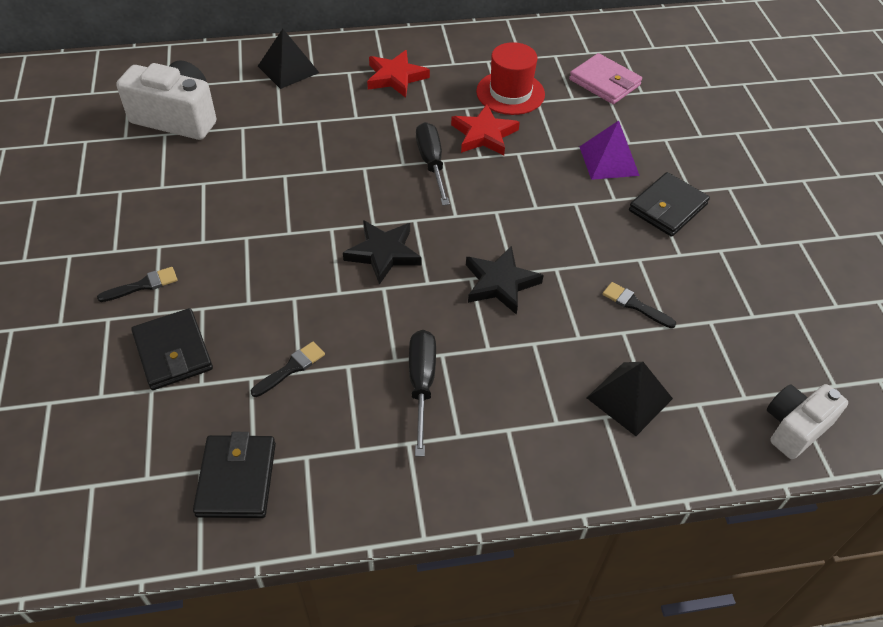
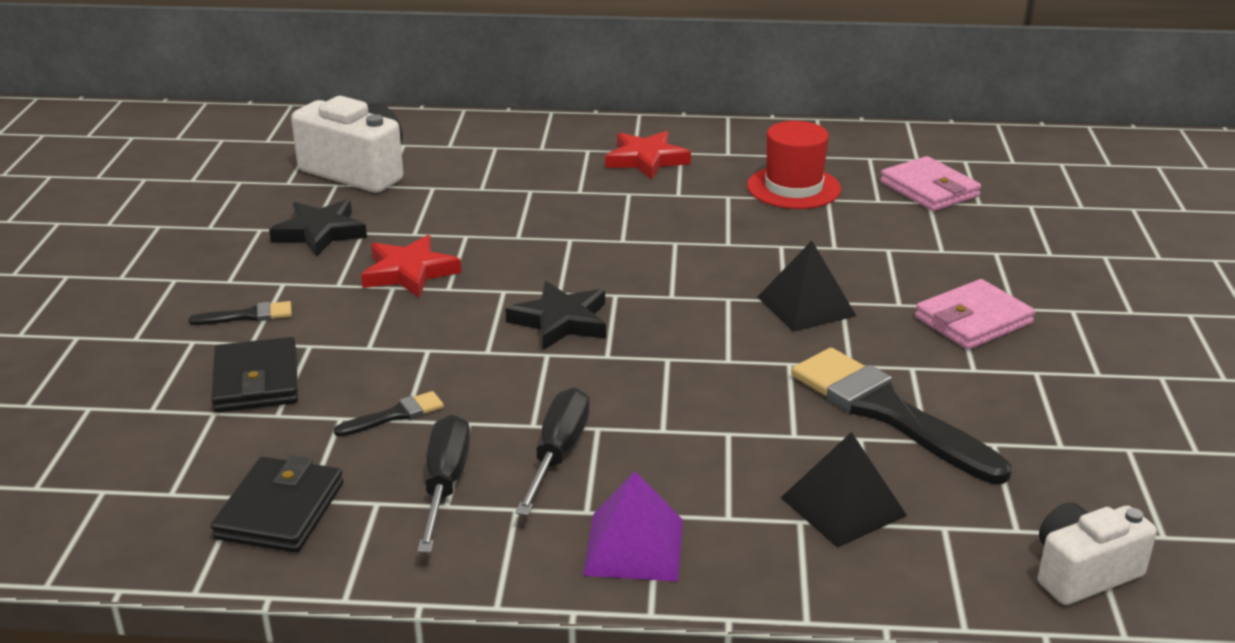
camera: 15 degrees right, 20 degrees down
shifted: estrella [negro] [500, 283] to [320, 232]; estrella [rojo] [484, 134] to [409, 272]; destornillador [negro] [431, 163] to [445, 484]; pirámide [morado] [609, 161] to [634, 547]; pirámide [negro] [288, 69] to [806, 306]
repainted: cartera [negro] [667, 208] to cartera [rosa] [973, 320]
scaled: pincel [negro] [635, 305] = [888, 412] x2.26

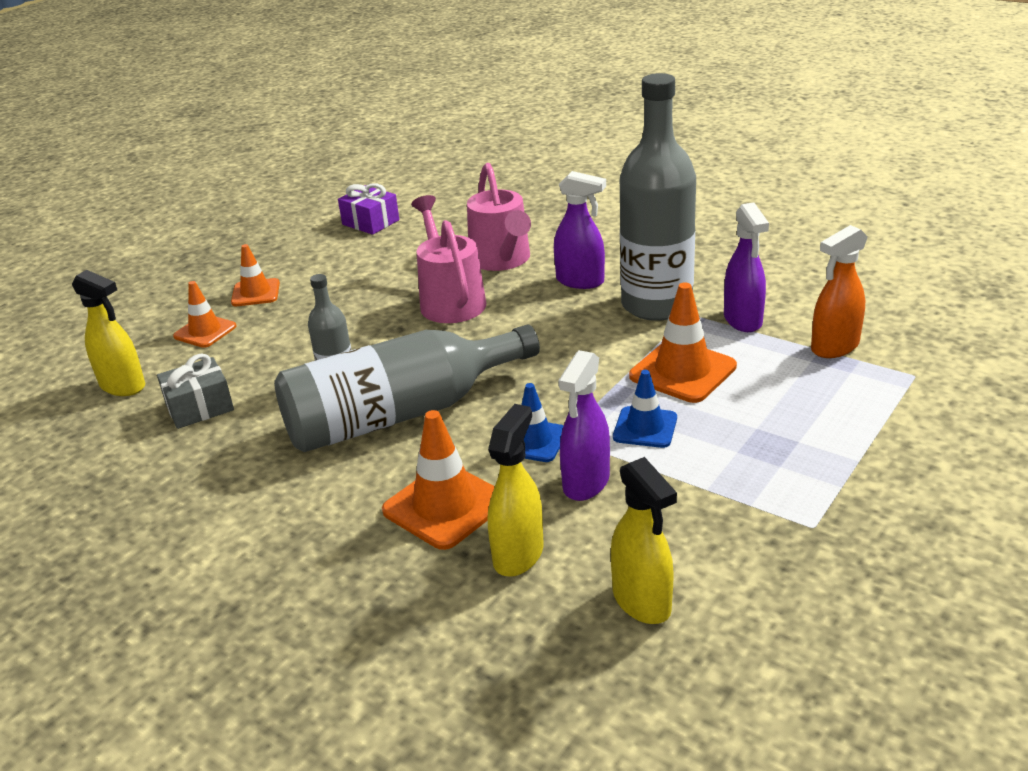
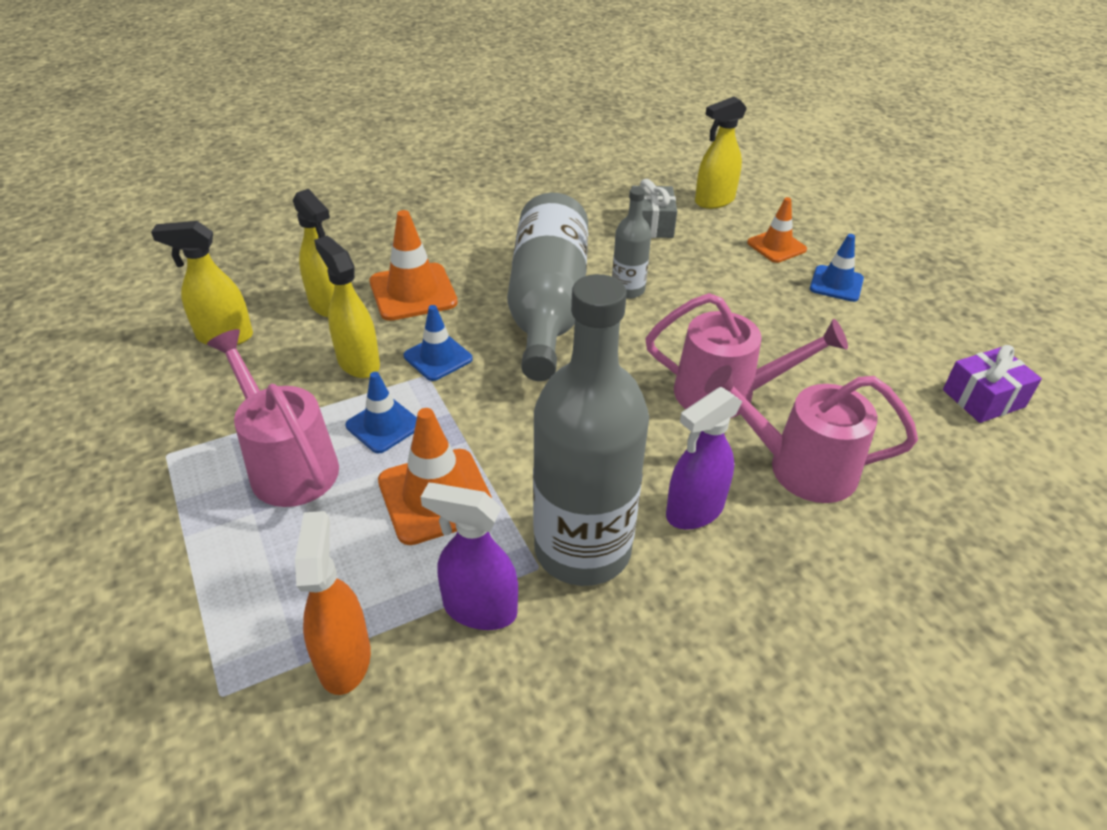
camera: 115 degrees right, 10 degrees up
new: regadera [rosa] [287, 463]
repainted: pulverizador [morado] [586, 483] to pulverizador [amarillo] [358, 362]; cono de tráfico [naranja] [255, 293] to cono de tráfico [azul] [836, 284]

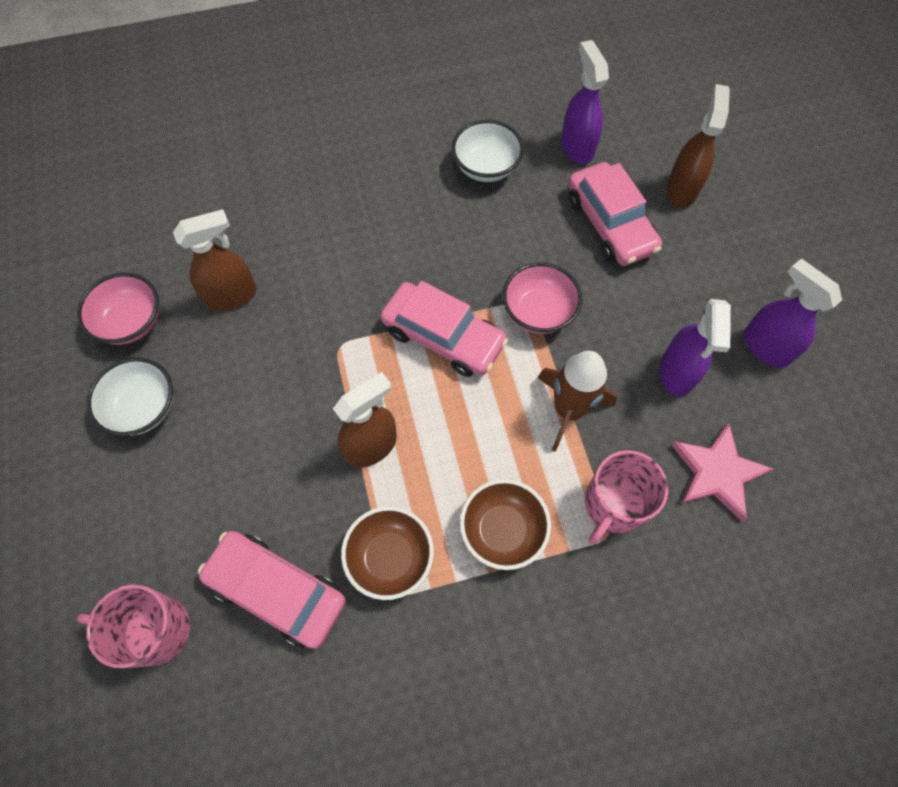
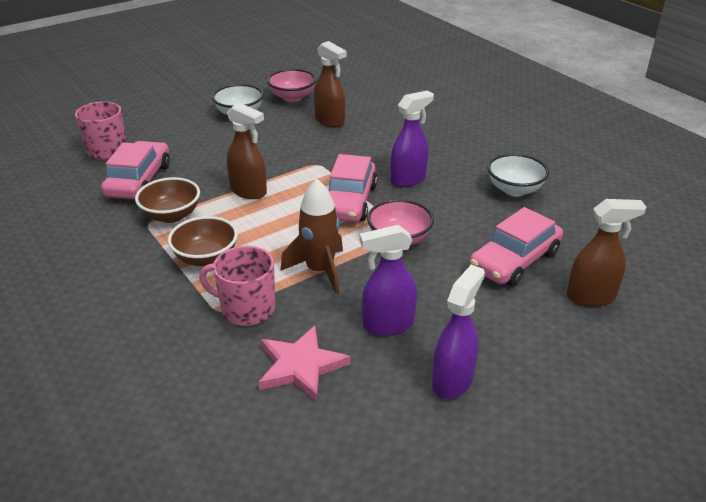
camera: 70 degrees right, 30 degrees down
shifted: pulverizador [morado] [577, 147] to [408, 179]

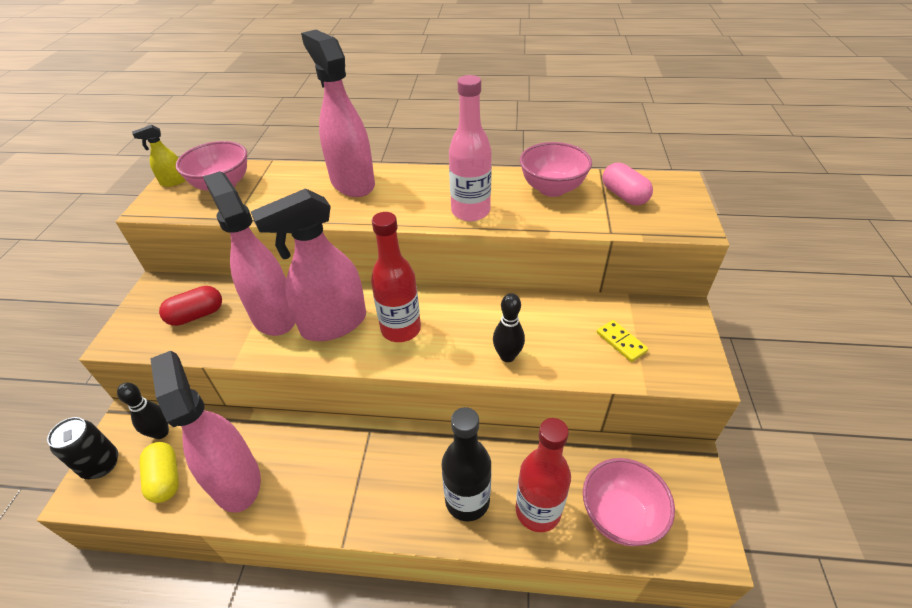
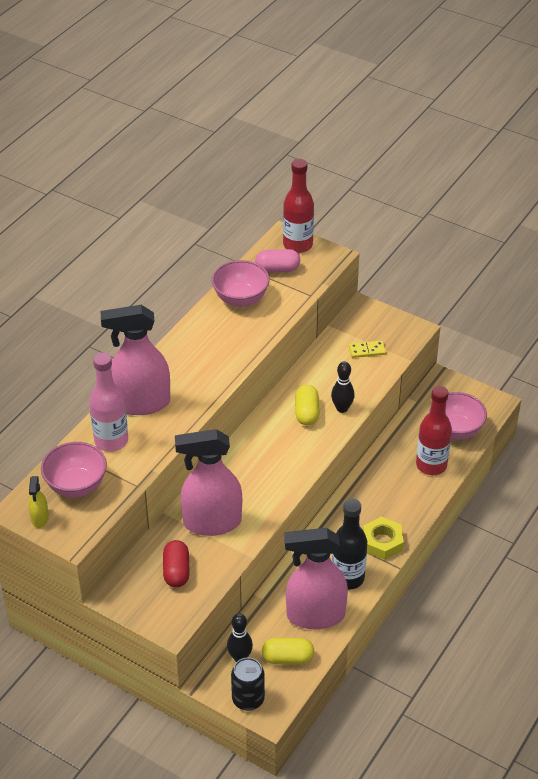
camera: 65 degrees left, 0 degrees up
gone: pulverizador [rosa] [333, 324]
new: cápsula [amarillo] [306, 413]; tuerca [amarillo] [382, 542]
shifted: botella [rosa] [470, 211] to [111, 441]; botella [rojo] [401, 329] to [298, 245]; botella [negro] [467, 500] to [347, 578]

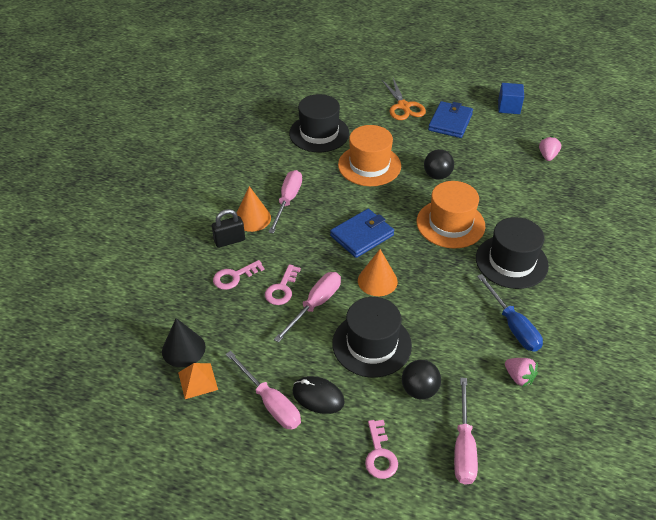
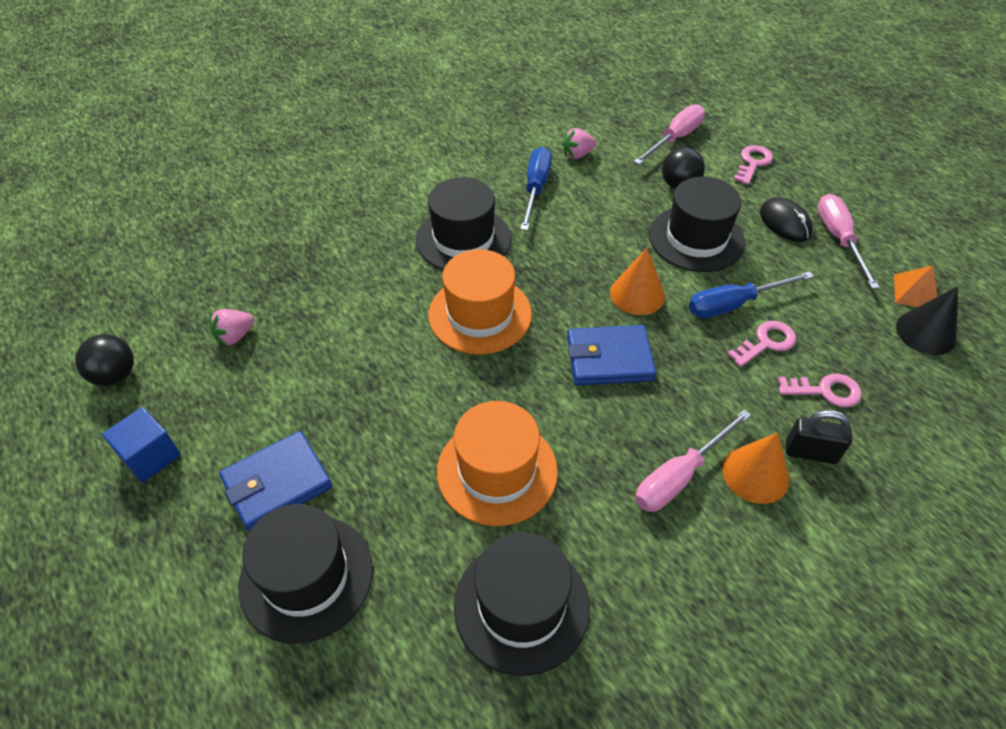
camera: 145 degrees left, 5 degrees up
shifted: pelota [negro] [437, 175] to [115, 375]
swapped: tijeras [naranja] [403, 106] to sombrero [negro] [306, 577]
repainted: destornillador [rosa] [315, 305] to destornillador [azul] [734, 304]
rotated: fresa [rosa] [519, 377] = [577, 154] 105 degrees counterclockwise

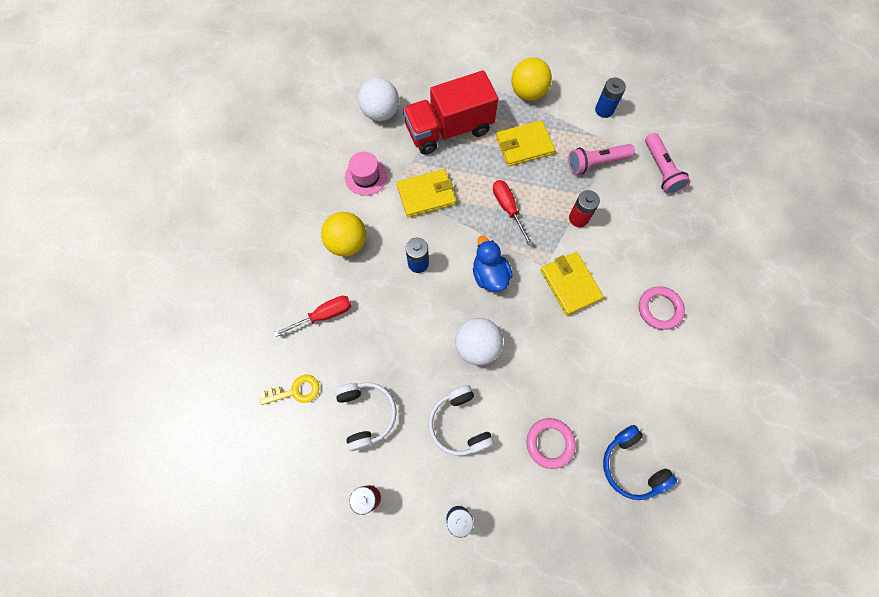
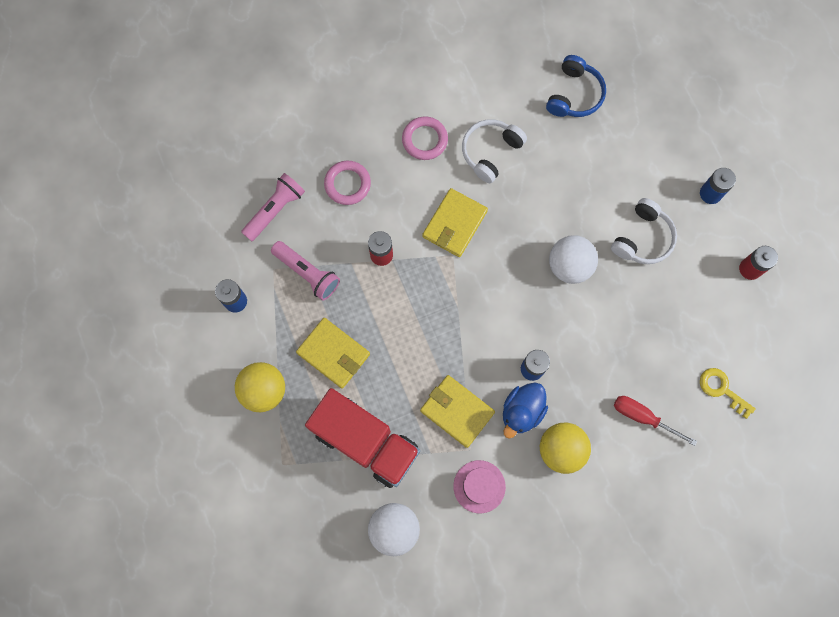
camera: 125 degrees left, 5 degrees up
gone: destornillador [rojo] [508, 208]
shifted: anillo [rosa] [550, 443] to [347, 184]; auriculares [blanco] [366, 414] to [490, 152]; pato [azul] [489, 275] to [522, 411]

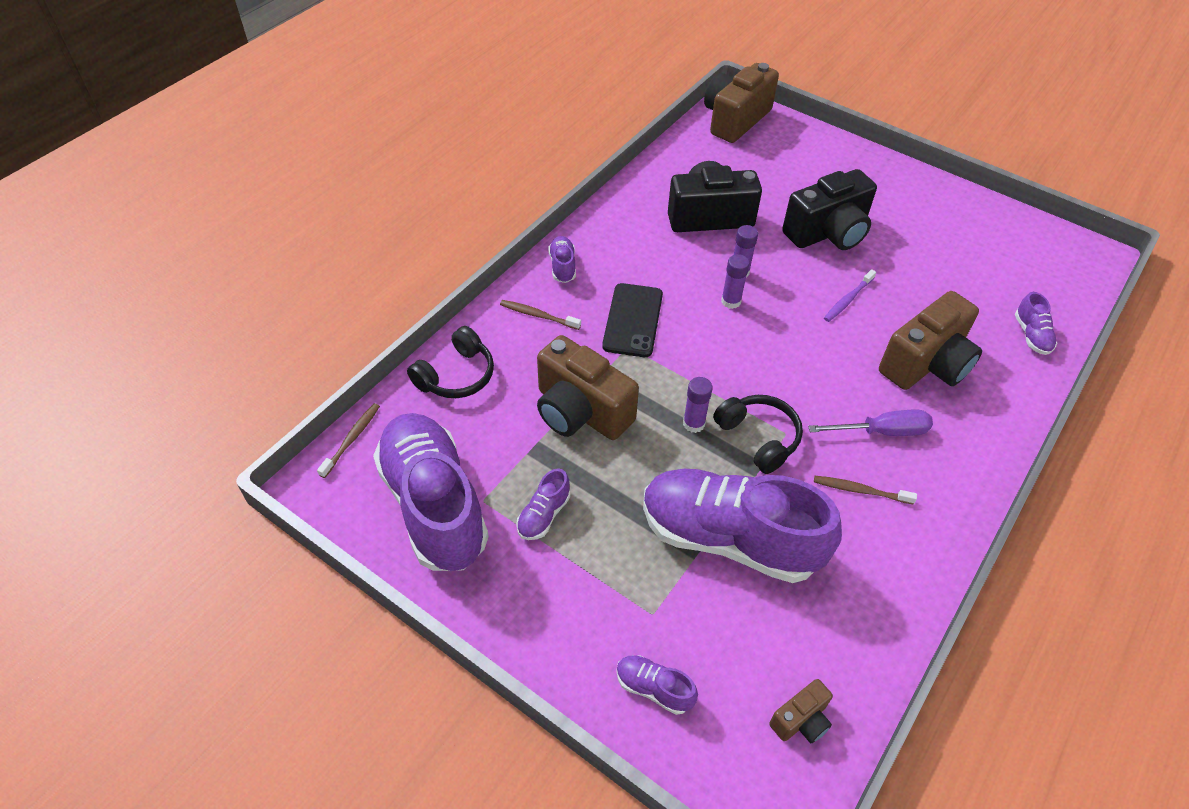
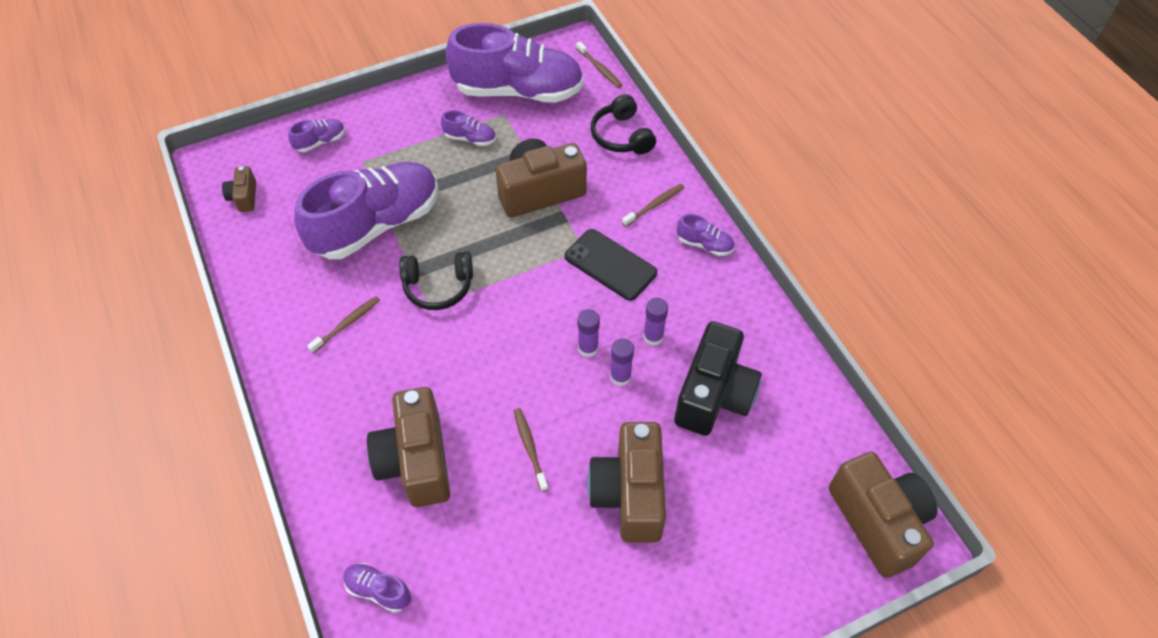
camera: 120 degrees right, 5 degrees up
gone: destornillador [morado] [881, 431]
shifted: barra de pegamento [morado] [693, 423] to [653, 337]
repainted: cepillo de dientes [morado] [848, 300] to cepillo de dientes [marrón] [530, 448]; cámara [negro] [828, 233] to cámara [marrón] [629, 494]
rotated: zapato [morado] [543, 515] = [470, 138] 135 degrees clockwise

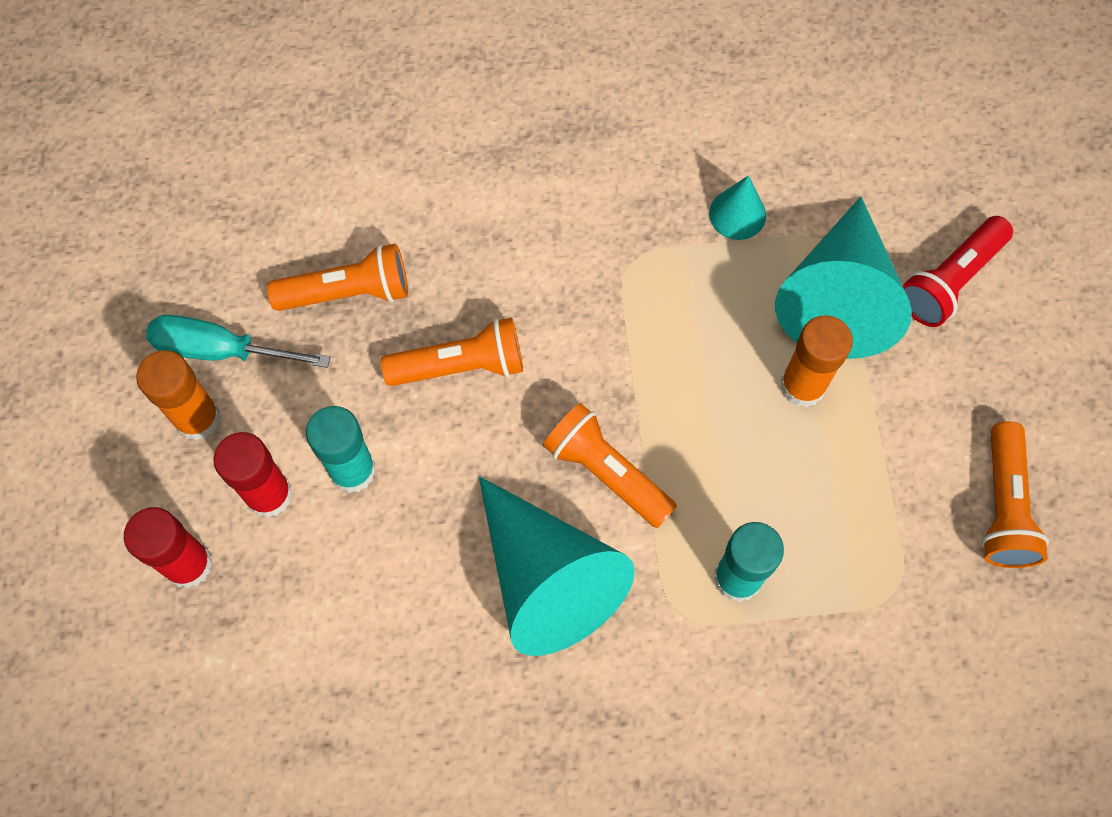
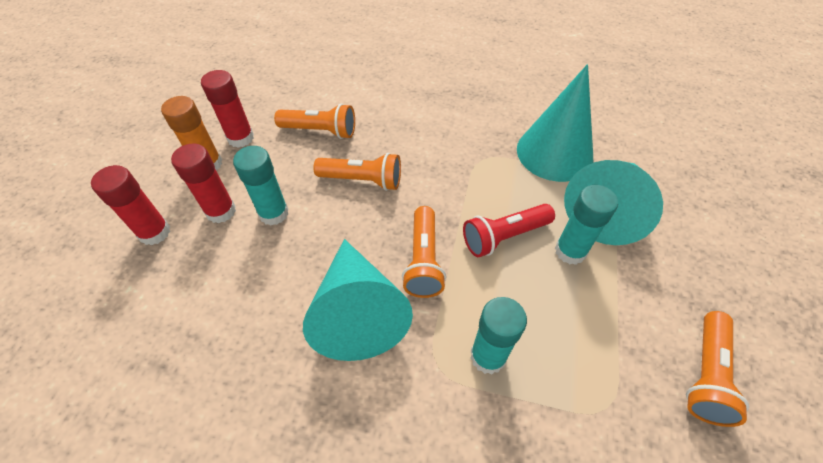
camera: 20 degrees right, 15 degrees down
shifted: lámpara de mano [rojo] [949, 281] to [504, 236]
swapped: destornillador [turquesa] [221, 350] to barra de pegamento [rojo] [240, 138]
repainted: barra de pegamento [naranja] [802, 386] to barra de pegamento [turquesa] [570, 251]
rotated: lámpara de mano [naranja] [606, 472] = [423, 261] 150 degrees counterclockwise
scaled: cono [turquesa] [737, 214] = [554, 153] x2.18

